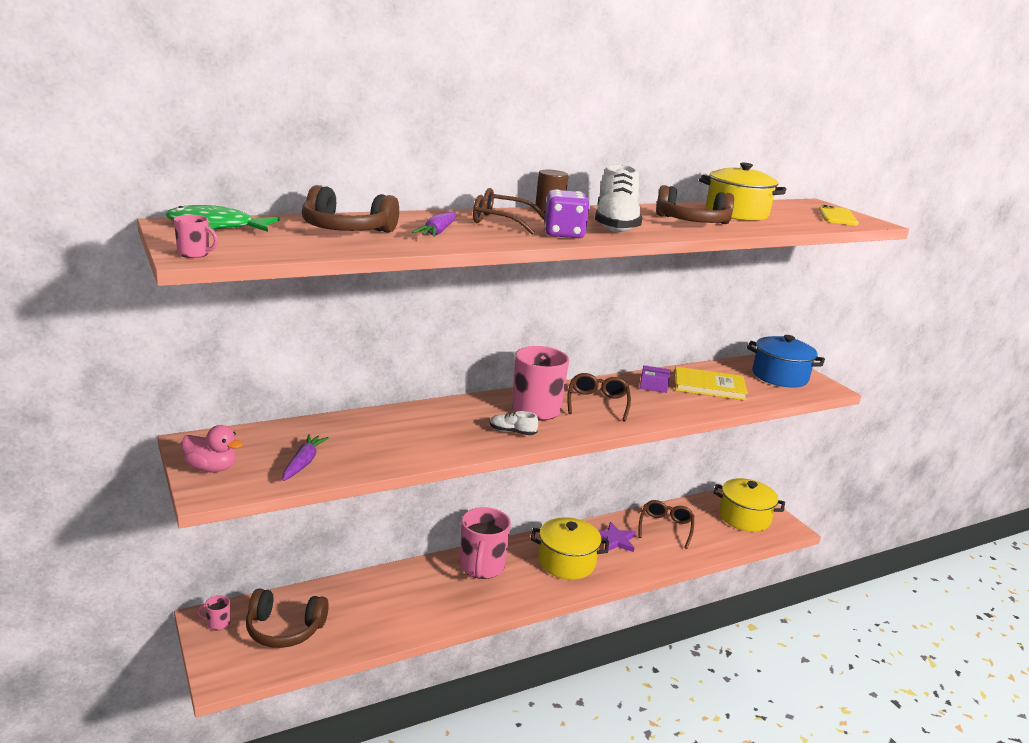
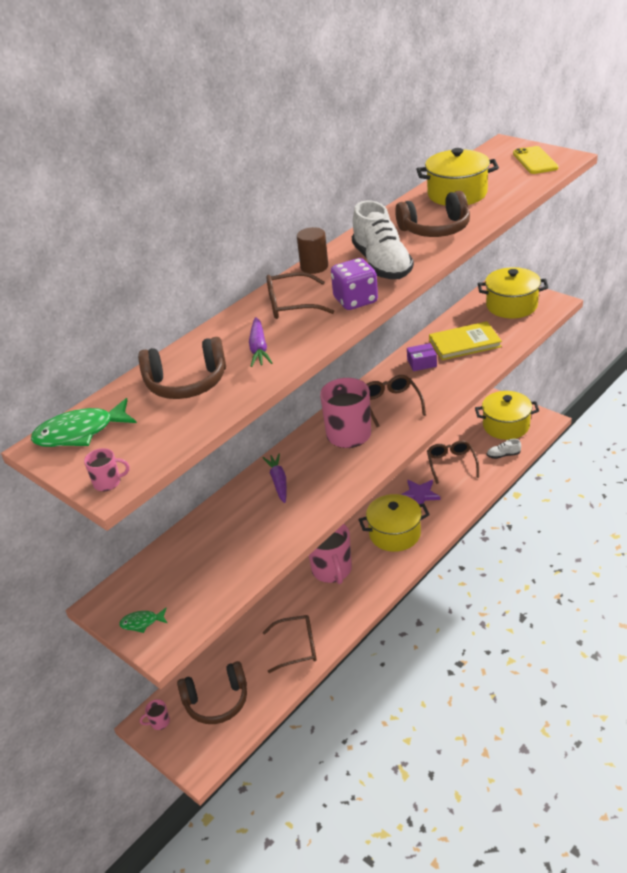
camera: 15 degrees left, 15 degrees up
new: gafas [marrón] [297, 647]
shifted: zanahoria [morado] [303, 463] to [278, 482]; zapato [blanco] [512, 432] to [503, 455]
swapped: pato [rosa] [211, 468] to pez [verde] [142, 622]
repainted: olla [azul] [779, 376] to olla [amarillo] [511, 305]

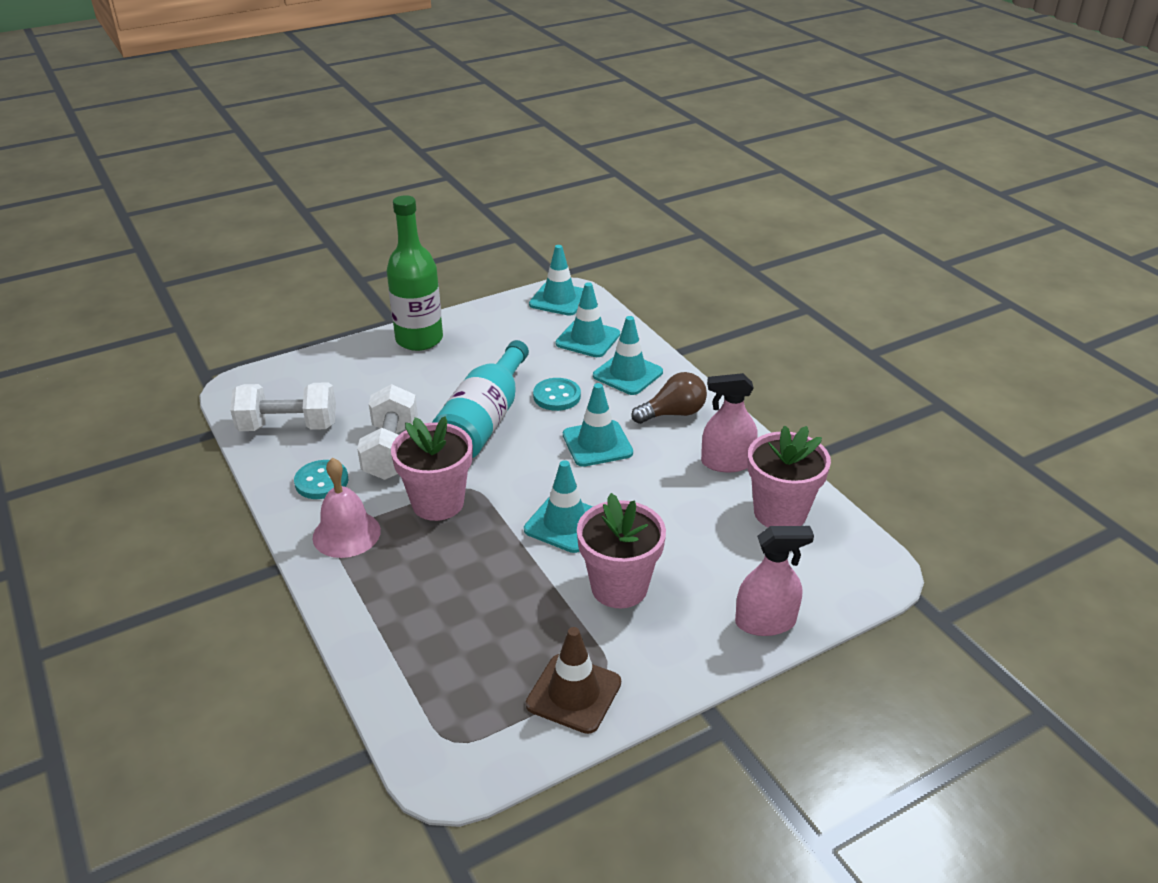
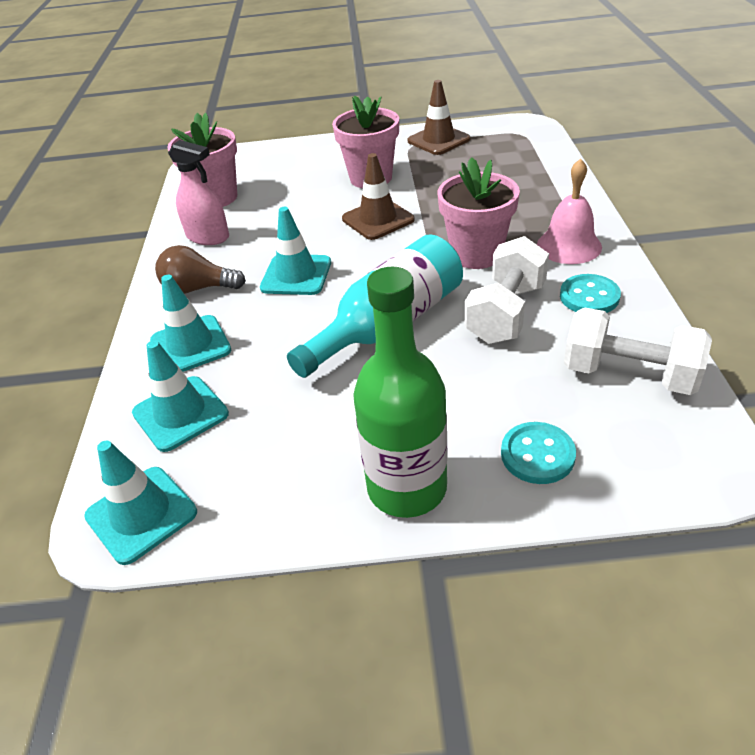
camera: 150 degrees left, 5 degrees up
gone: pulverizador [rosa] [765, 622]
shifted: botón [turquesa] [557, 396] to [537, 455]
repainted: cono de tráfico [turquesa] [565, 523] to cono de tráfico [marrón] [378, 219]

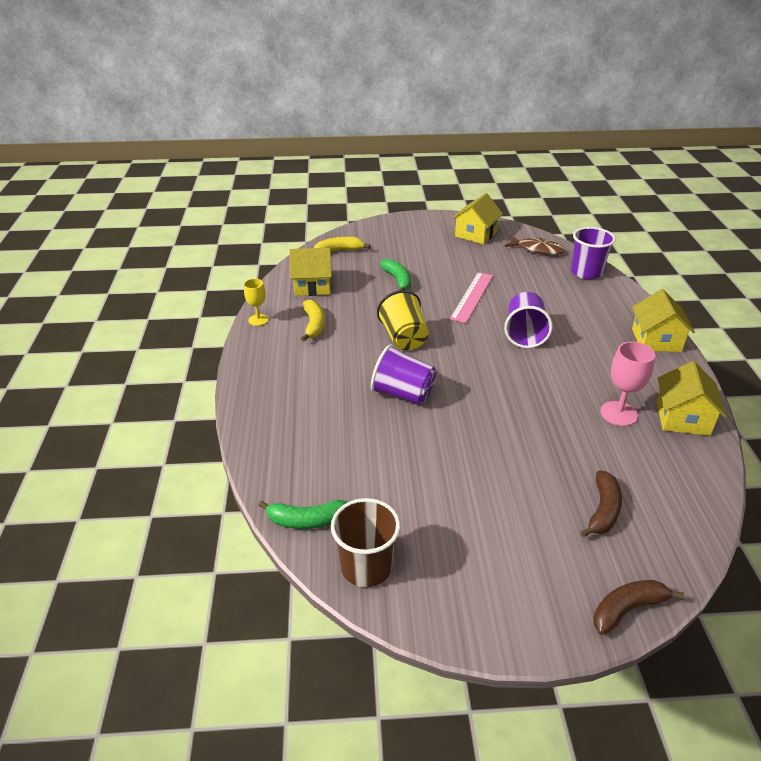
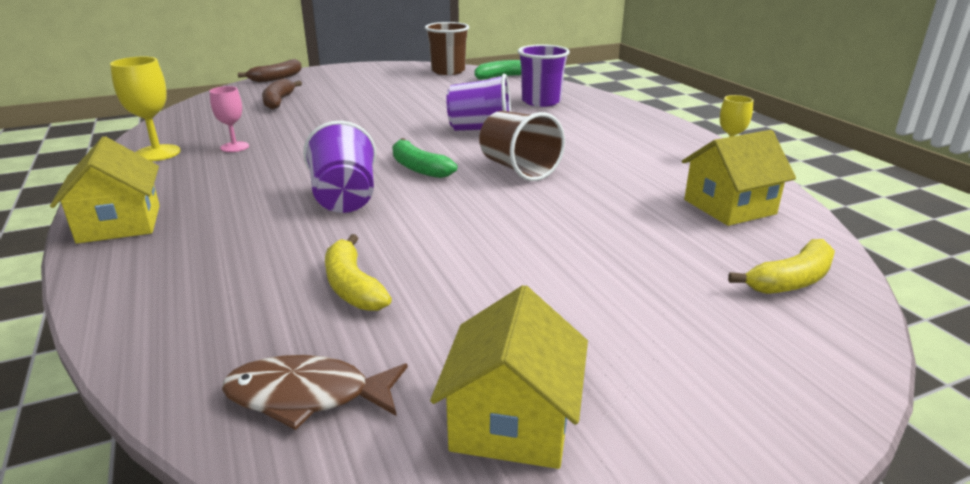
camera: 160 degrees right, 10 degrees down
gone: regla [rosa] [472, 296]
shifted: plátano [amarillo] [314, 325] to [352, 286]; plátano [verde] [398, 280] to [418, 168]; vaso [morado] [586, 272] to [541, 101]
swapped: casa [amarillo] [682, 418] to copa [amarillo] [157, 153]
repainted: vaso [amarillo] [404, 338] to vaso [marrón] [518, 169]
scaled: copa [rosa] [618, 413] = [234, 147] x0.65

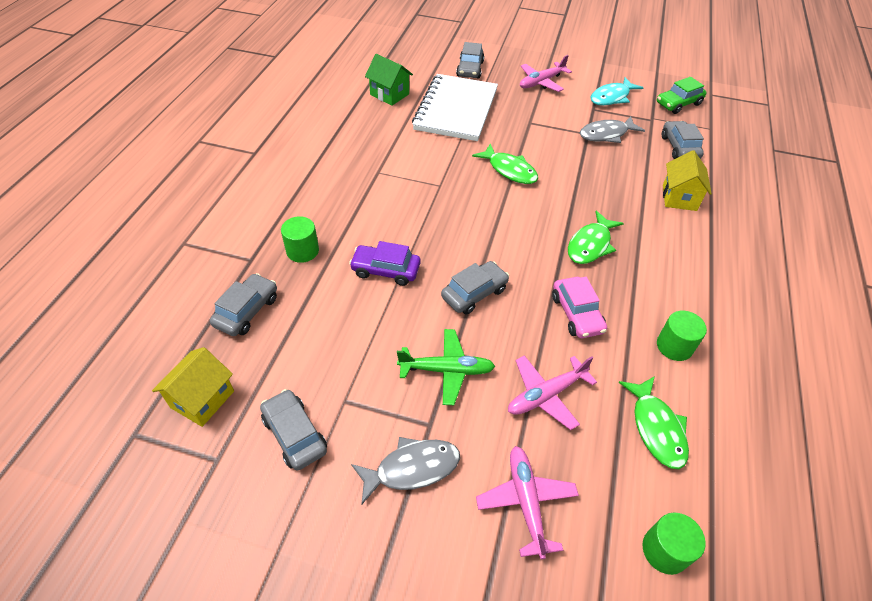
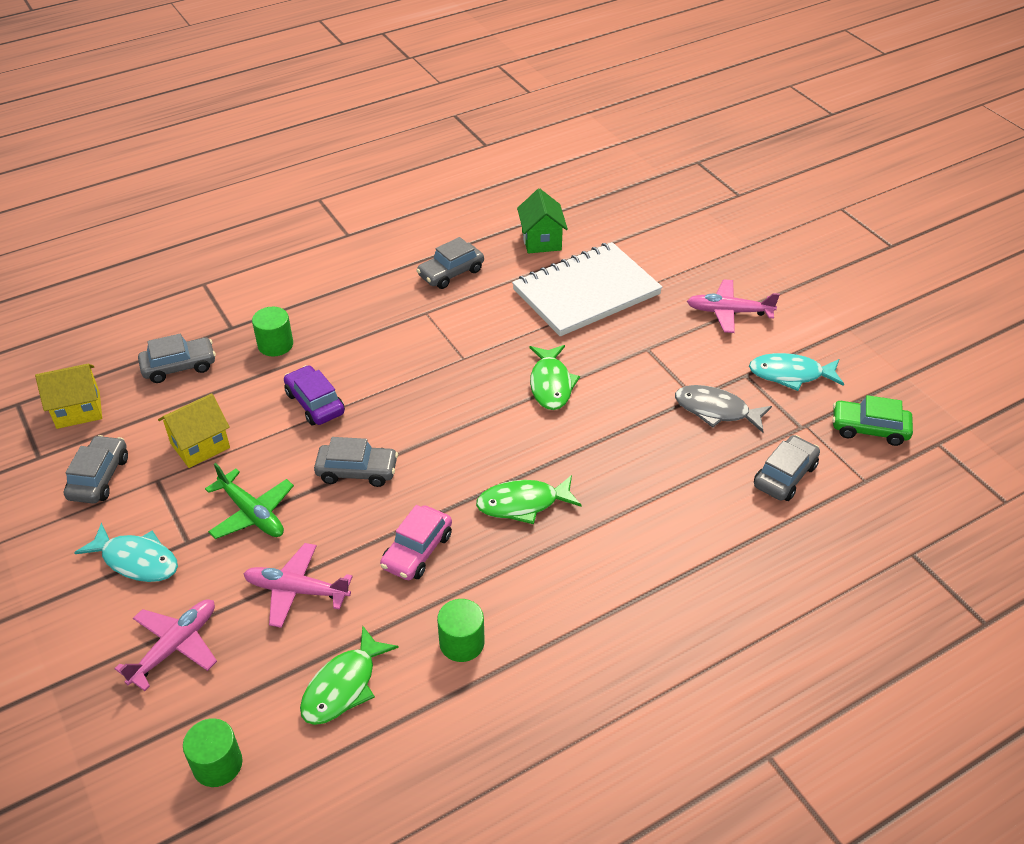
camera: 45 degrees right, 5 degrees down
shifted: casa [amarillo] [679, 197] to [200, 446]; coche [gris] [470, 69] to [451, 273]
repainted: pez [gris] [412, 468] to pez [turquesa] [136, 560]

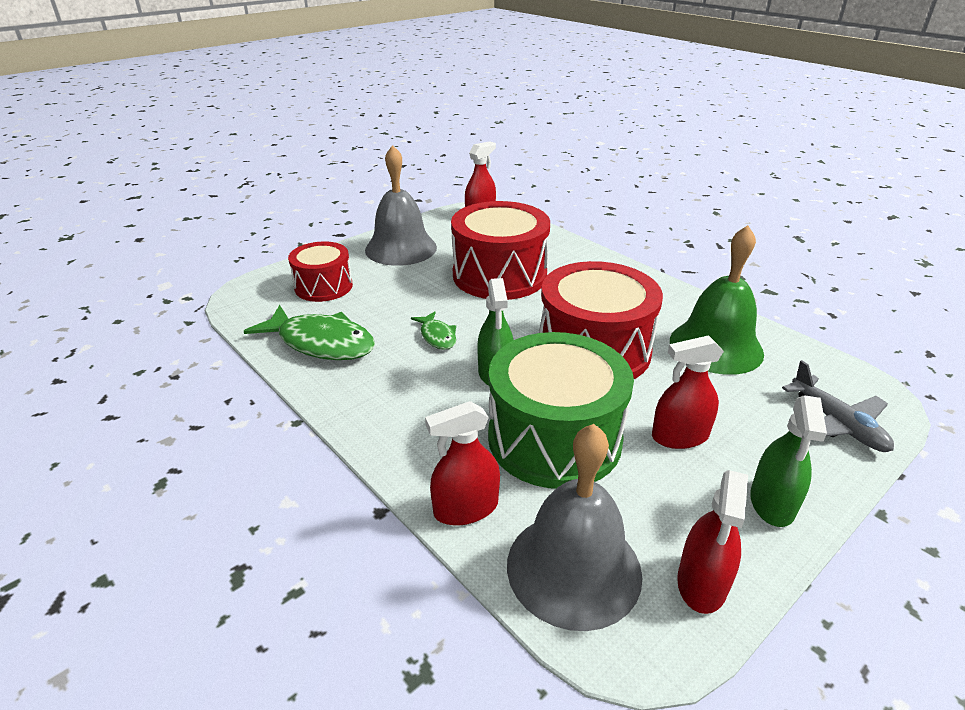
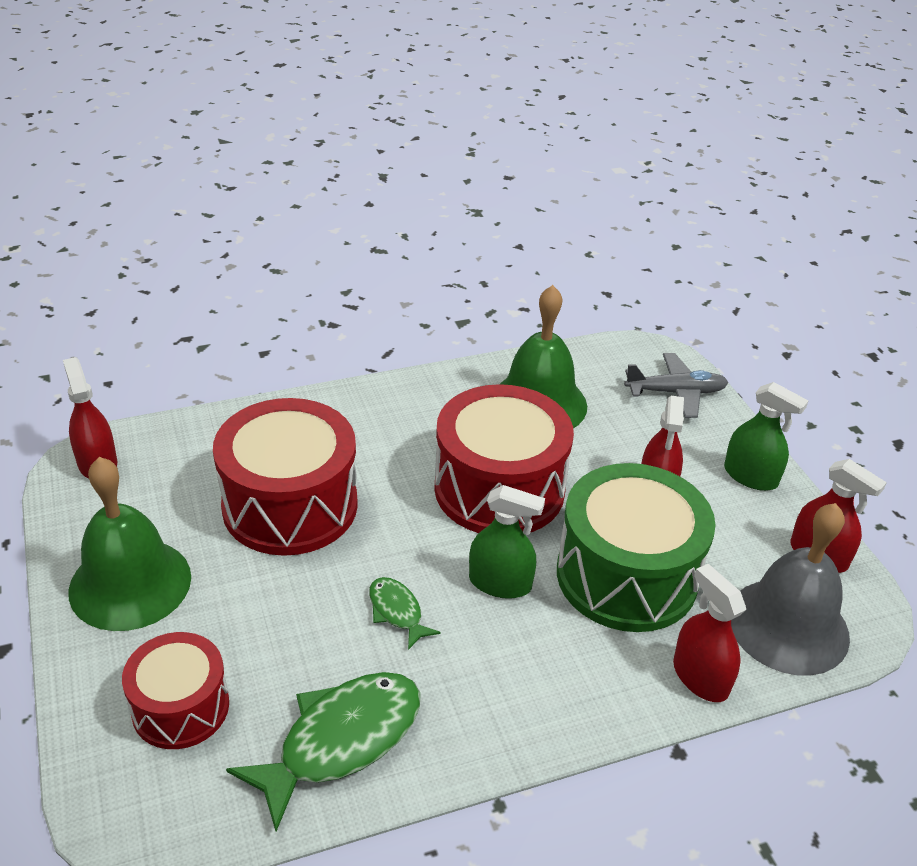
camera: 70 degrees left, 5 degrees up
repainted: campana [gris] [401, 248] to campana [verde] [130, 583]
rotated: pez [verde] [437, 336] = [397, 612] 120 degrees counterclockwise; pulverizador [rojo] [466, 508] = [700, 677] 150 degrees clockwise

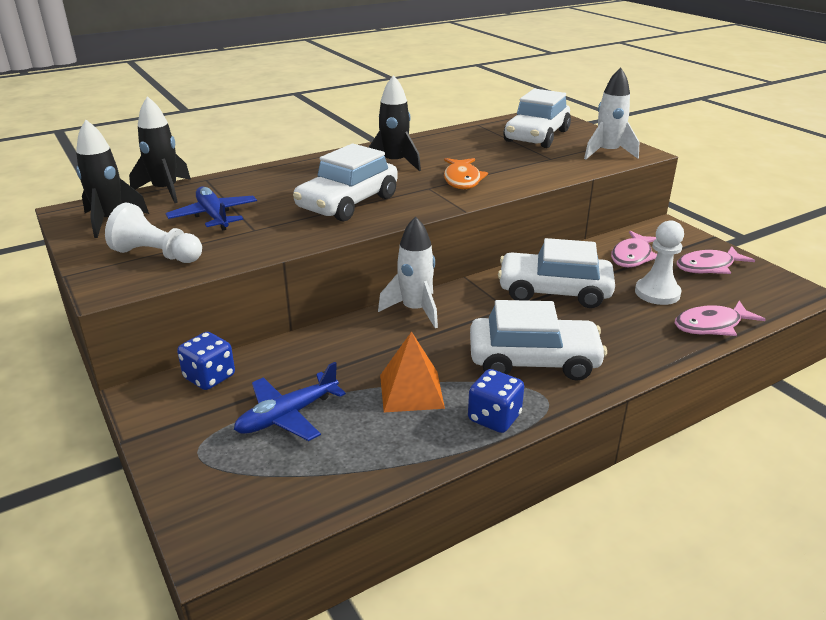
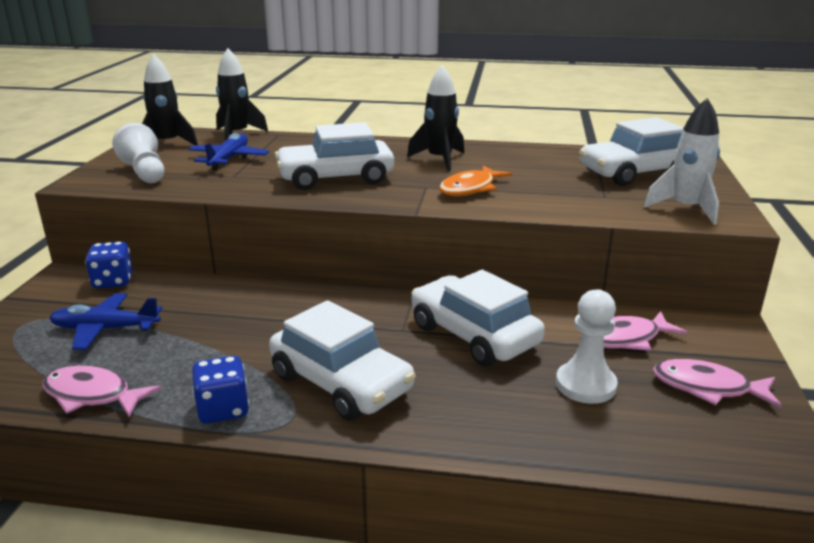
camera: 40 degrees right, 5 degrees down
gone: cohete [blanco] [415, 310]; pirámide [naranja] [411, 391]
shifted: pez [rosa] [711, 325] to [92, 395]

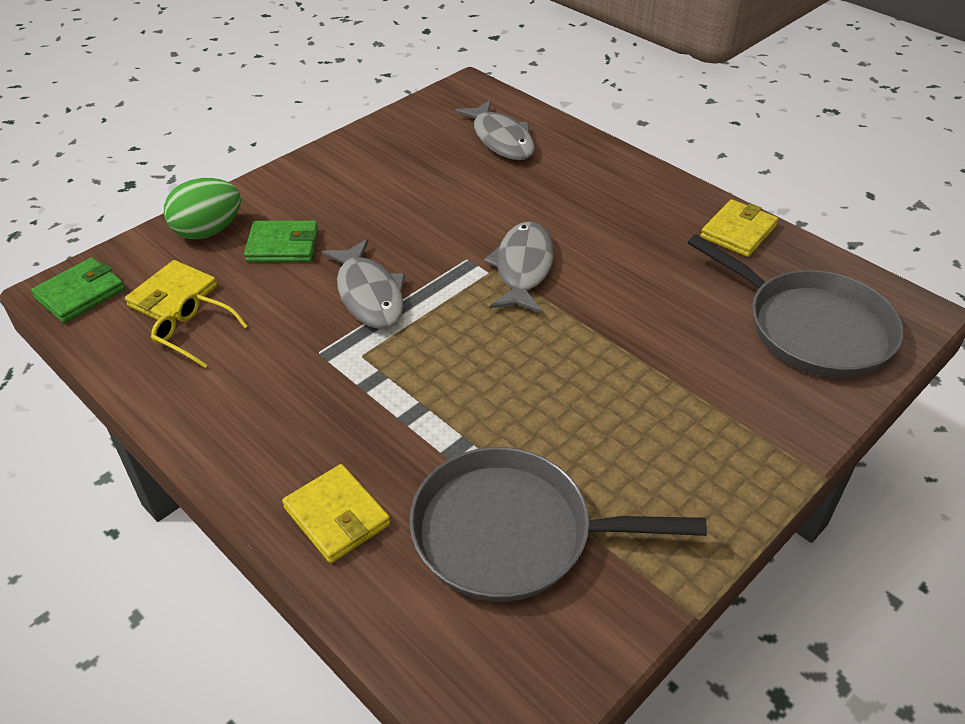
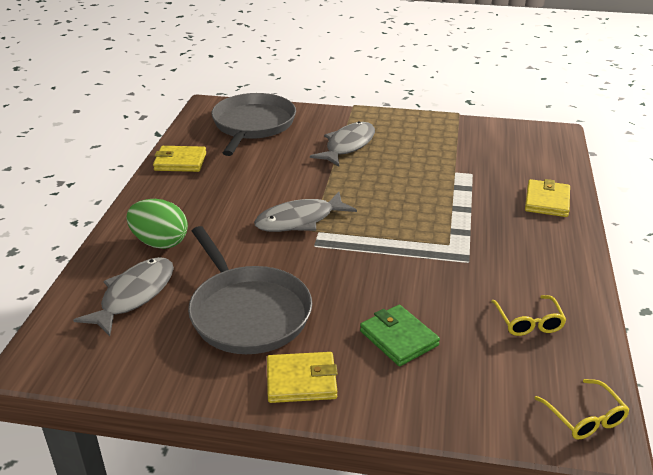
camera: 125 degrees left, 10 degrees down
shifted: huevo [verde] [208, 231] to [160, 242]; sartén [gris] [511, 533] to [248, 313]; cartera [amarillo] [173, 296] to [301, 380]; pez [gris] [369, 294] to [348, 145]
swapped: cartera [verde] [80, 294] to gafas [amarillo] [584, 417]

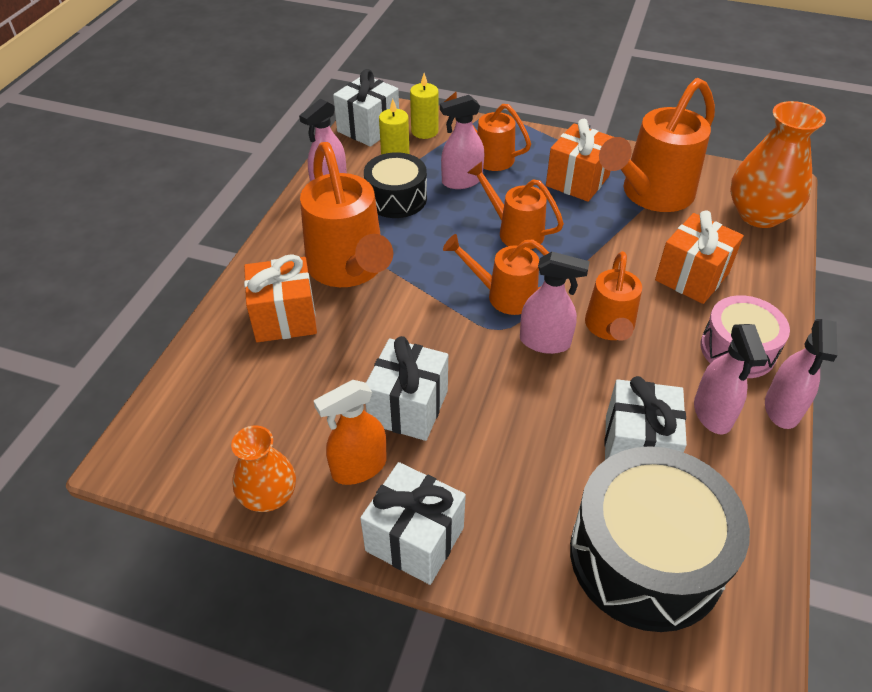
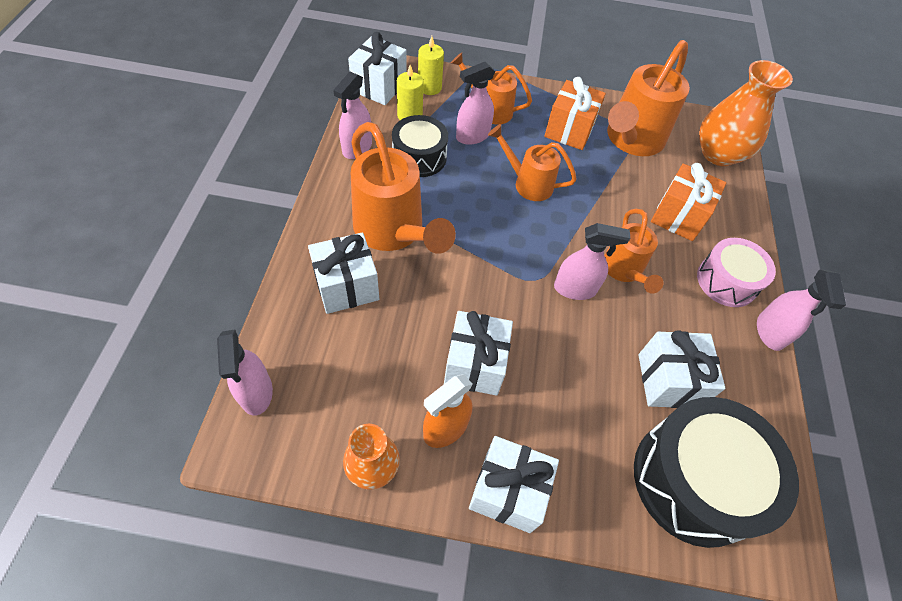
camera: 15 degrees left, 10 degrees up
gone: regadera [naranja] [504, 295]
shifted: pulverizador [rosa] [712, 413] to [256, 392]
repainted: regalo [naranja] [285, 318] to regalo [blanco] [347, 286]

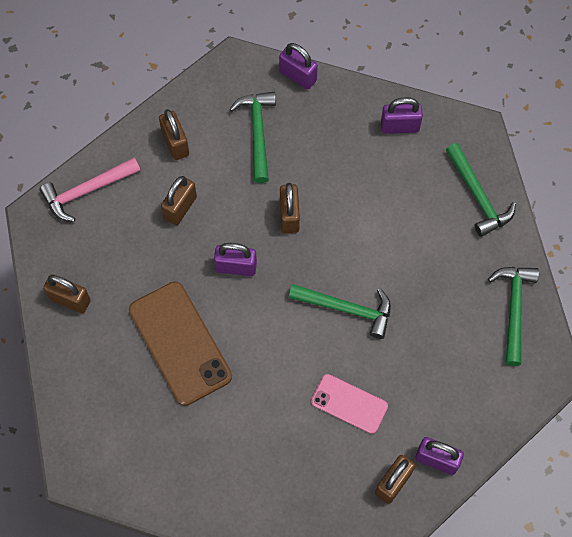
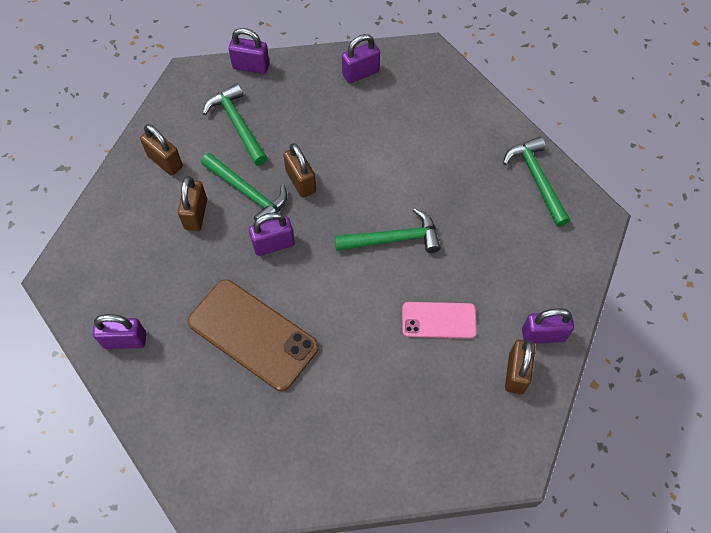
camera: 25 degrees left, 5 degrees down
gone: martillo [rosa] [87, 191]
shifted: martillo [verde] [478, 196] to [248, 193]
repainted: candado [marrón] [70, 300] to candado [morado] [125, 340]

